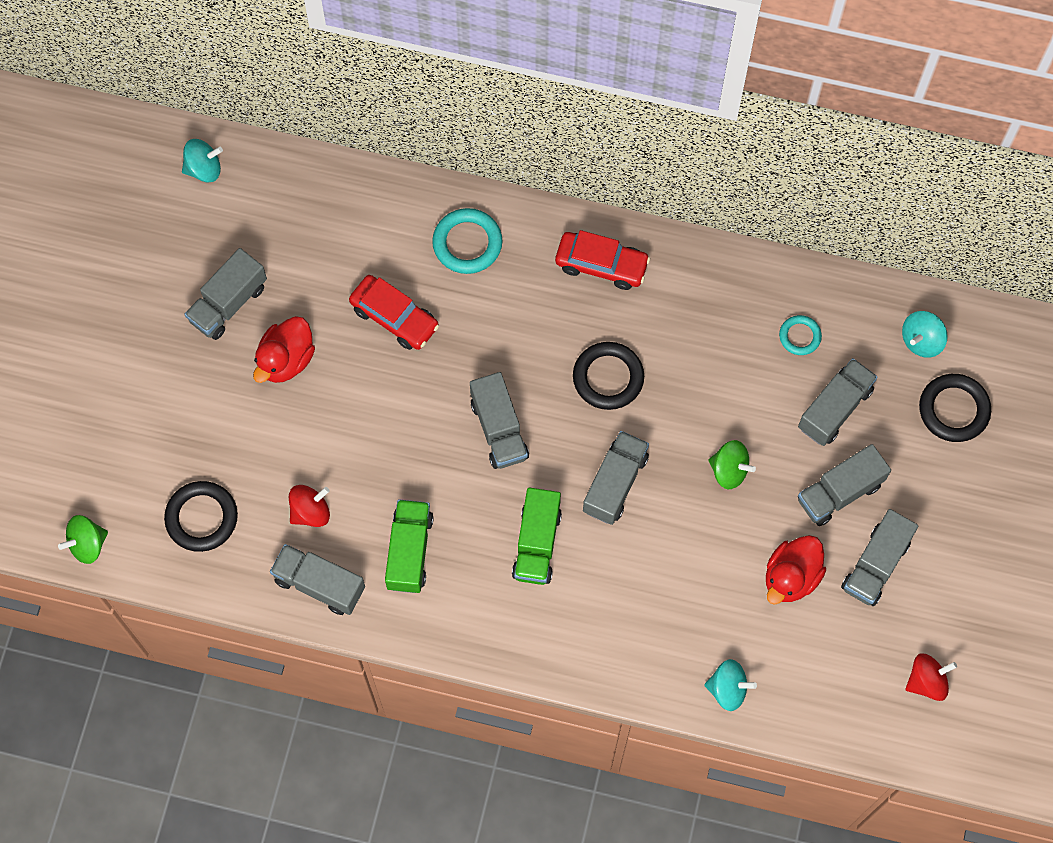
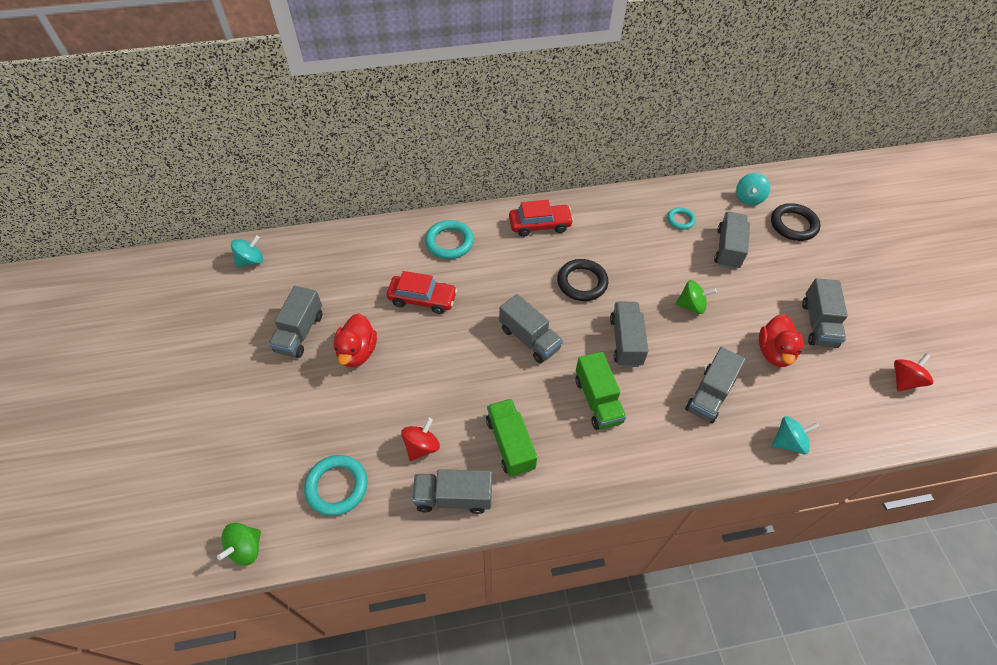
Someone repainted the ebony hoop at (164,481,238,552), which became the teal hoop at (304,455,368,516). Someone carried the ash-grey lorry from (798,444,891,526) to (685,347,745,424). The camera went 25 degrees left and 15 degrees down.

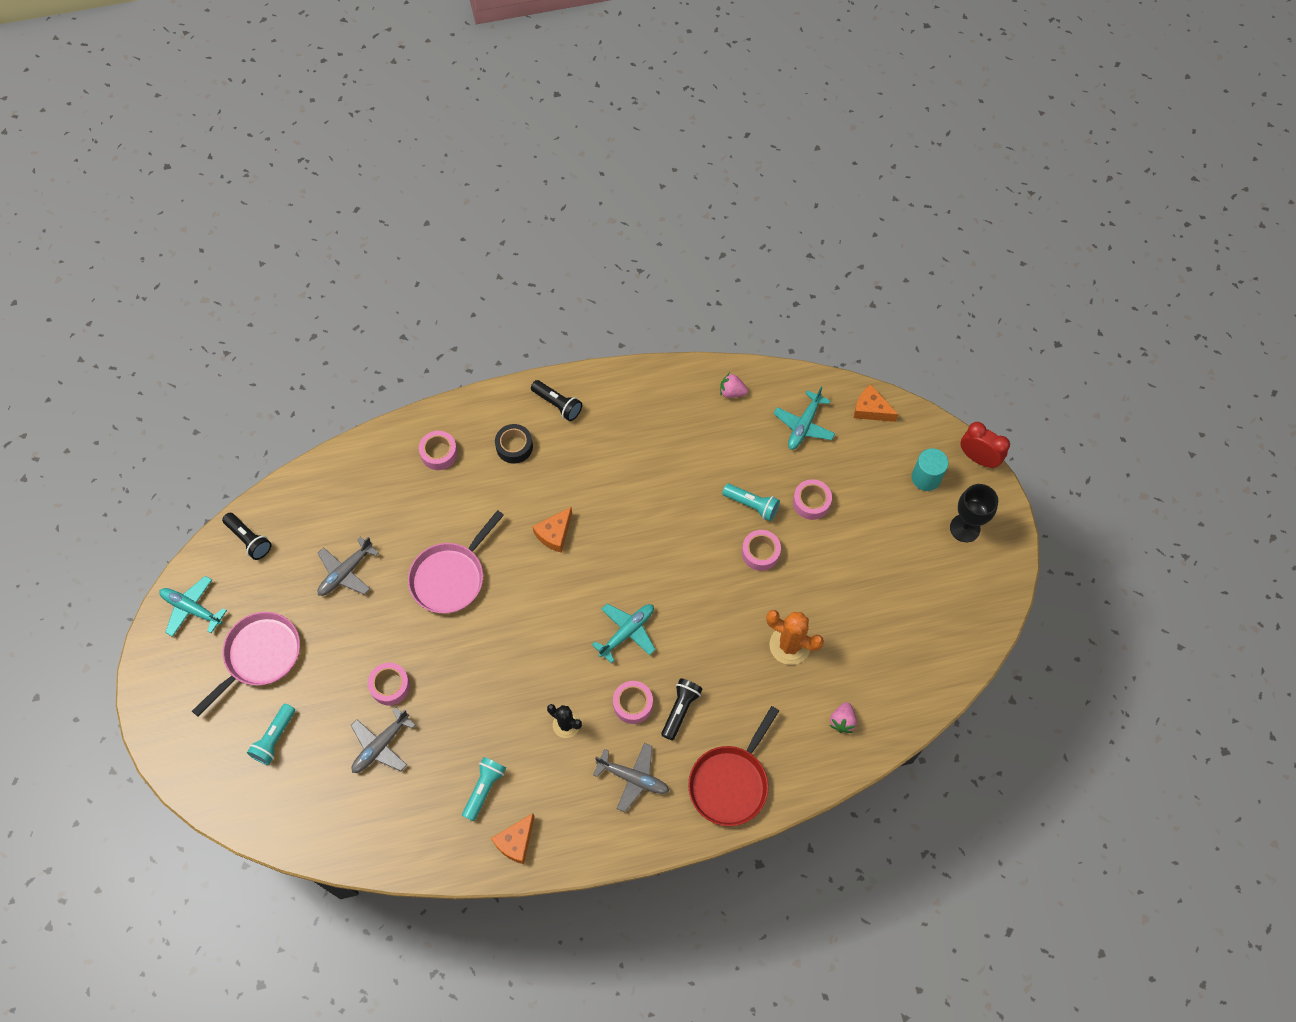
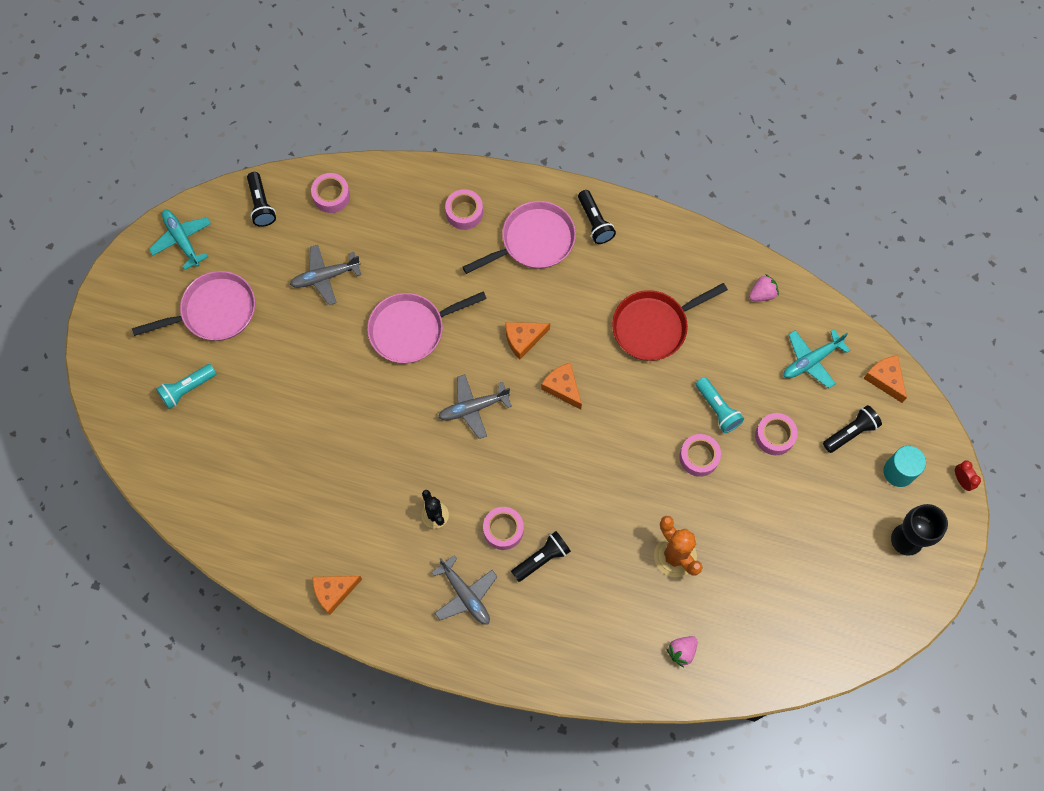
Someone carried the ash-grey aeroplane from (351,707,416,773) to (438,374,512,439). Someone carried the pink roll of tape from (368,663,410,705) to (311,173,350,213). Someone took away the teal torch at (462,757,506,821). Someone swapped the ebony roll of tape at (495,424,533,464) for the pink frying pan at (463,201,576,274). Someone took away the teal aeroplane at (592,603,656,663). Someone carried the scarlet frying pan from (688,706,779,826) to (612,283,728,361). Someone rotated the pink berry at (720,373,748,398) by 105 degrees clockwise. Someone scaled the scarlet clock at (960,422,1010,468) by 0.57. Someone put down the orange-coloured cheese at (541,363,582,409). Someone put down the ebony torch at (823,405,882,453). The camera went 30 degrees right and 5 degrees up.

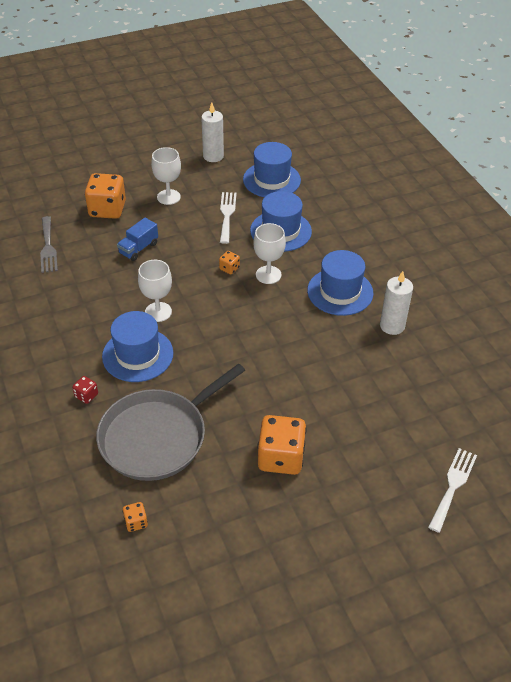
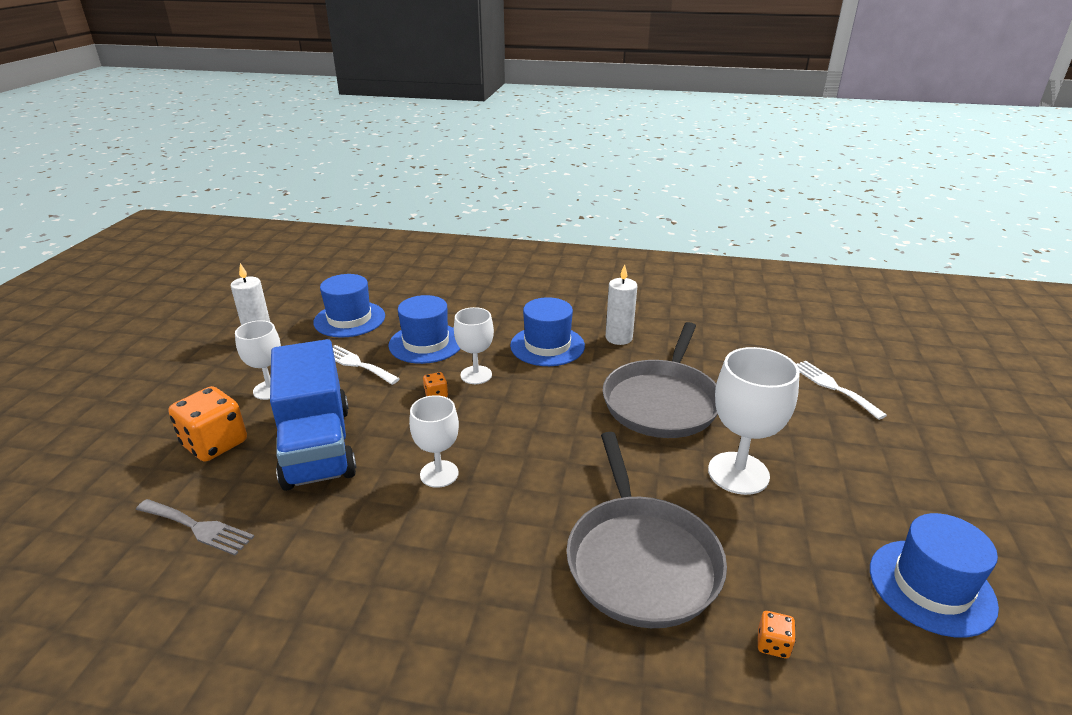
Someone took away the scarlet dice at (72,376,98,404). Someone carried the royal blue top hat from (102,311,173,382) to (870,513,999,637). Someone scaled the royal blue lorry at (117,218,158,261) by 2.37. Someone swapped the orange-coloured dice at (257,415,306,475) for the pure white wine glass at (708,347,800,495). Someone put down the ash-grey frying pan at (603,322,718,438). The camera went 55 degrees left and 15 degrees down.

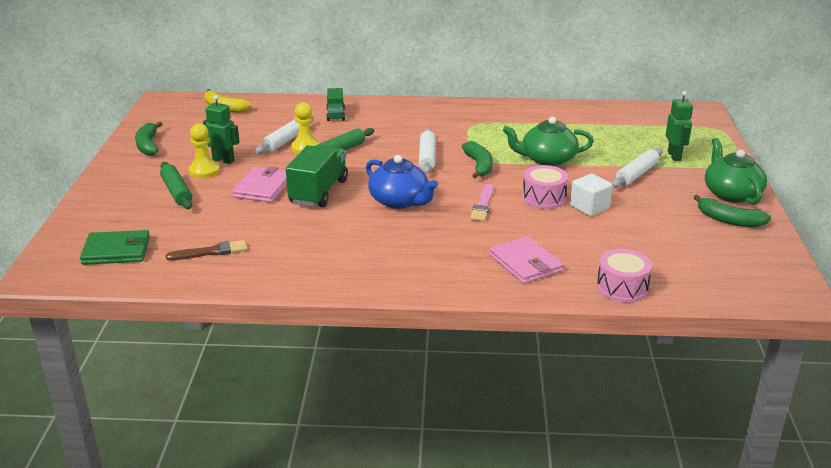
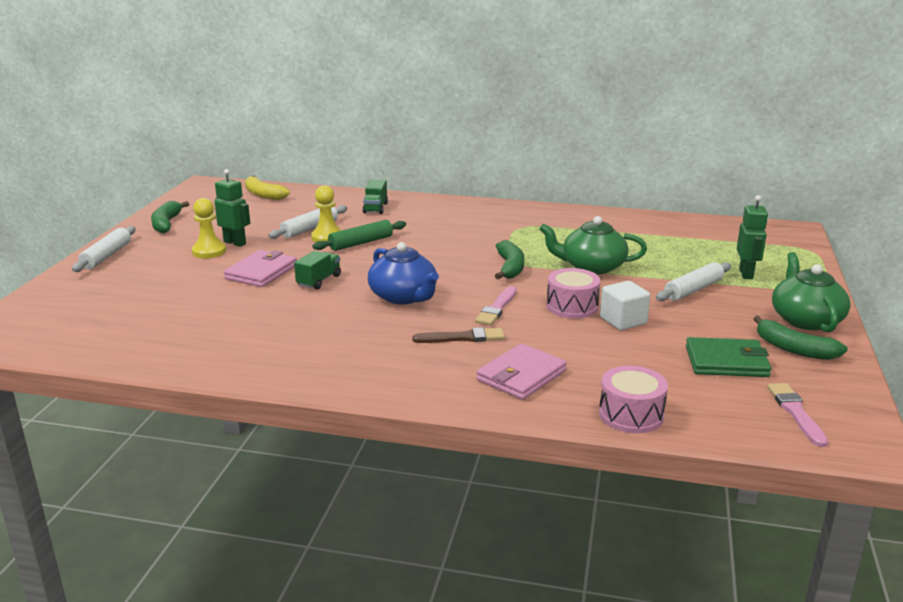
Someone carried the emerald card wallet from (80,230,150,265) to (686,337,771,377). Someone took away the emerald pastry roller at (160,162,192,209). Someone carried the dark brown paintbrush from (166,240,247,261) to (412,327,505,343). Someone scaled the emerald lorry at (286,145,348,207) by 0.57. Someone carried the pure white pastry roller from (419,128,436,174) to (72,226,136,272). Someone rotated the pink card wallet at (490,236,563,284) by 60 degrees clockwise. Someone put down the pink paintbrush at (767,383,828,447). The camera went 10 degrees right and 5 degrees down.

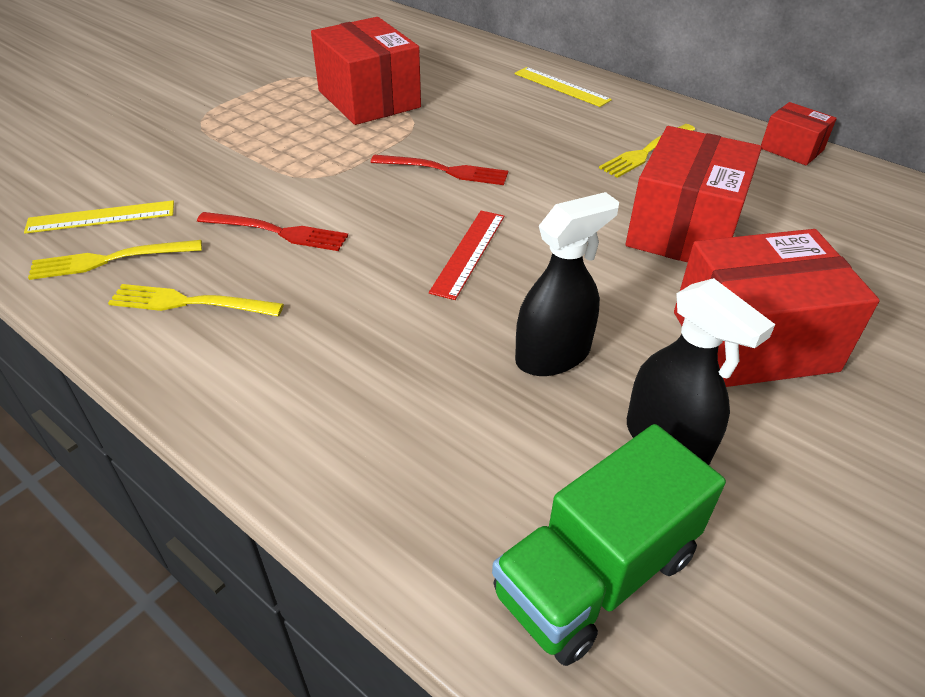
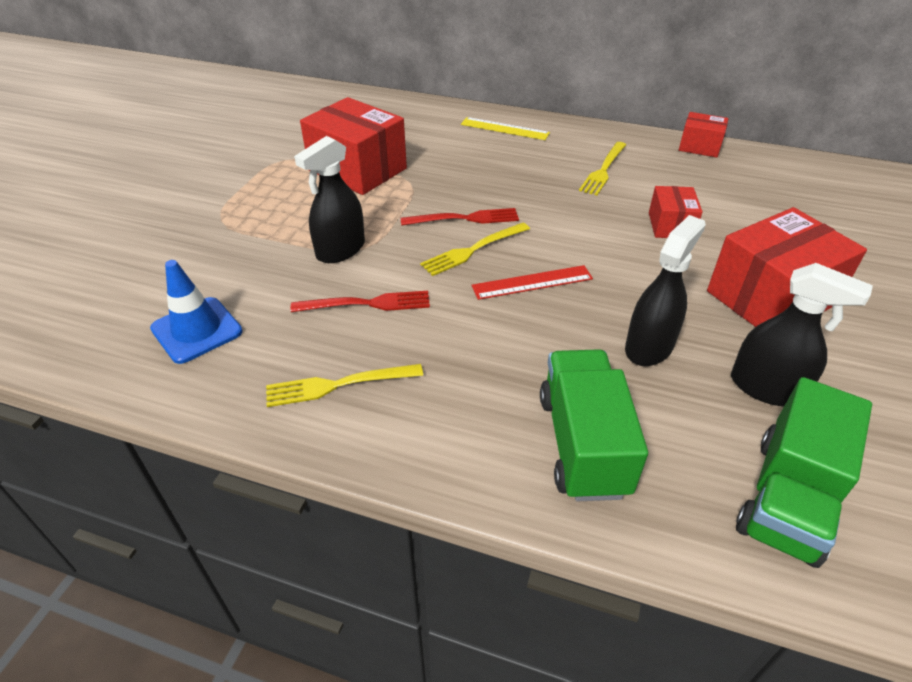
Someone swapped the golden straightedge at (24,200,174,234) for the royal blue safety cone at (150,260,243,364). Someone carried the golden table fork from (28,240,202,280) to (420,223,530,276). Someone rotated the scarlet straightedge at (429,211,504,300) by 75 degrees clockwise. Someone scaled the scarlet parcel at (626,126,762,263) by 0.53. Someone put down the ebony spray bottle at (294,136,365,263). Someone put down the emerald lorry at (540,349,648,501). The camera went 20 degrees left and 0 degrees up.

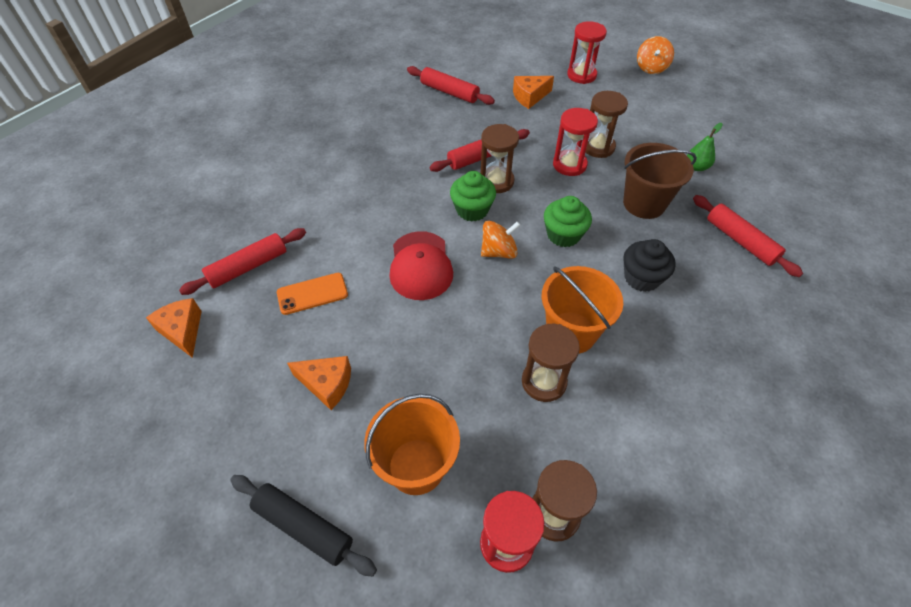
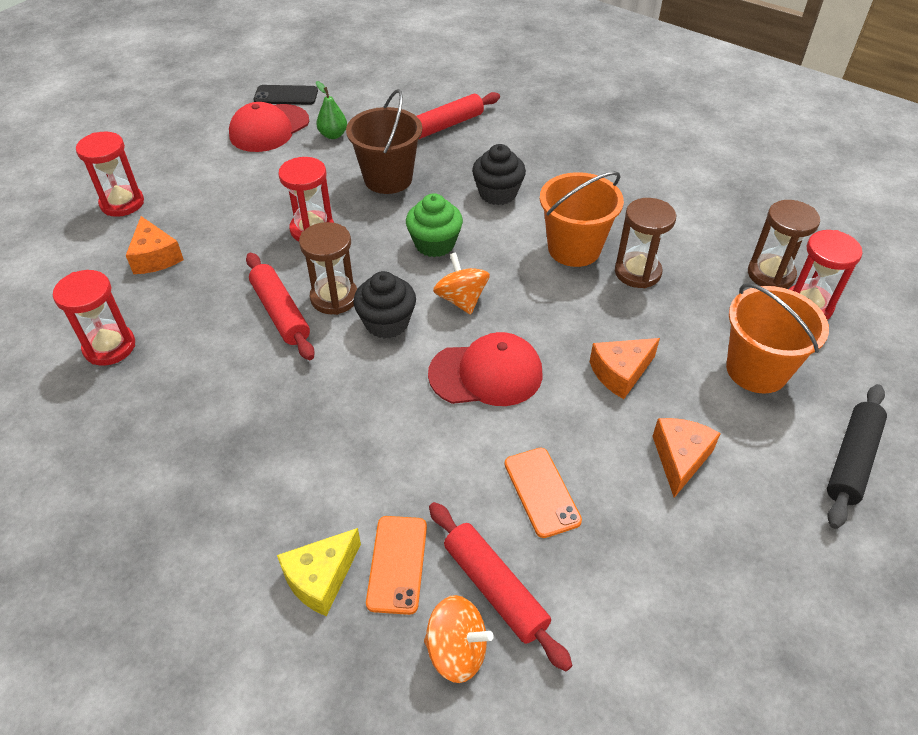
Someone carried the orange-coloured cheese from (146,298,202,358) to (590,338,660,399). Someone swapped the scarlet pastry roller at (407,66,495,105) for the scarlet sand timer at (53,270,135,366). Someone repainted the emerald cupcake at (450,171,496,222), which became the ebony cupcake at (353,271,416,339). Someone took away the dark brown sand timer at (586,91,628,158). Someone carried the orange-coloured toy top from (637,36,674,74) to (424,595,494,683). Someone put down the scarlet baseball cap at (229,102,309,152). Someone put down the ebony mobile phone at (253,85,318,105). Someone put down the golden cheese at (277,528,361,616). Someone put down the orange-coloured mobile phone at (366,516,427,615). The camera went 90 degrees left and 5 degrees down.

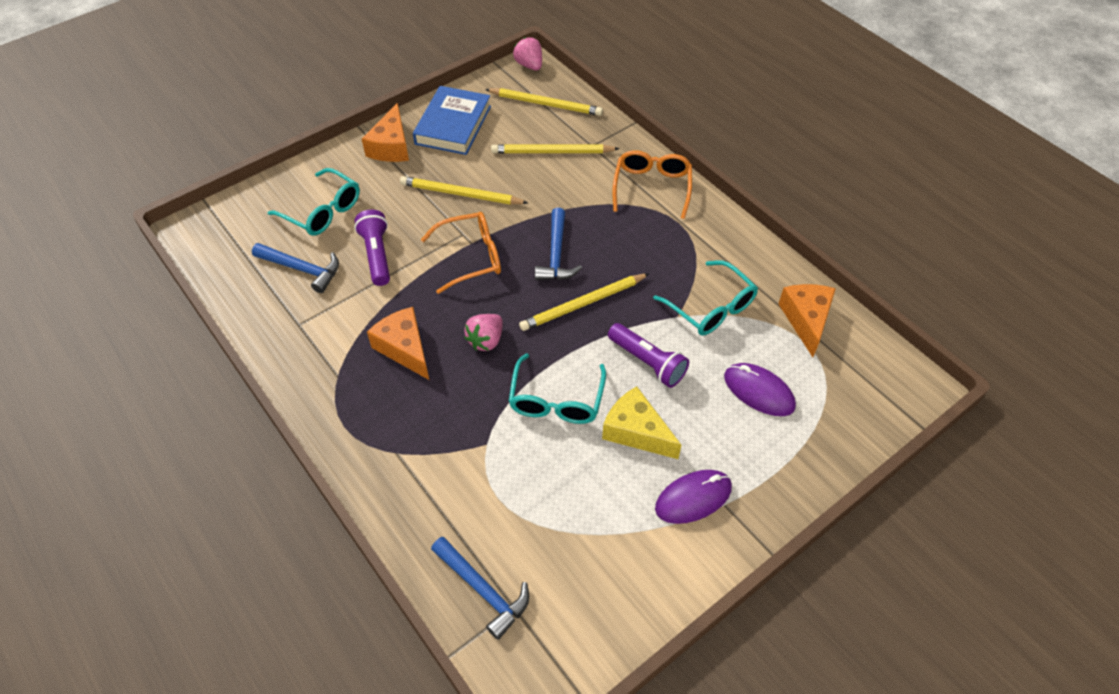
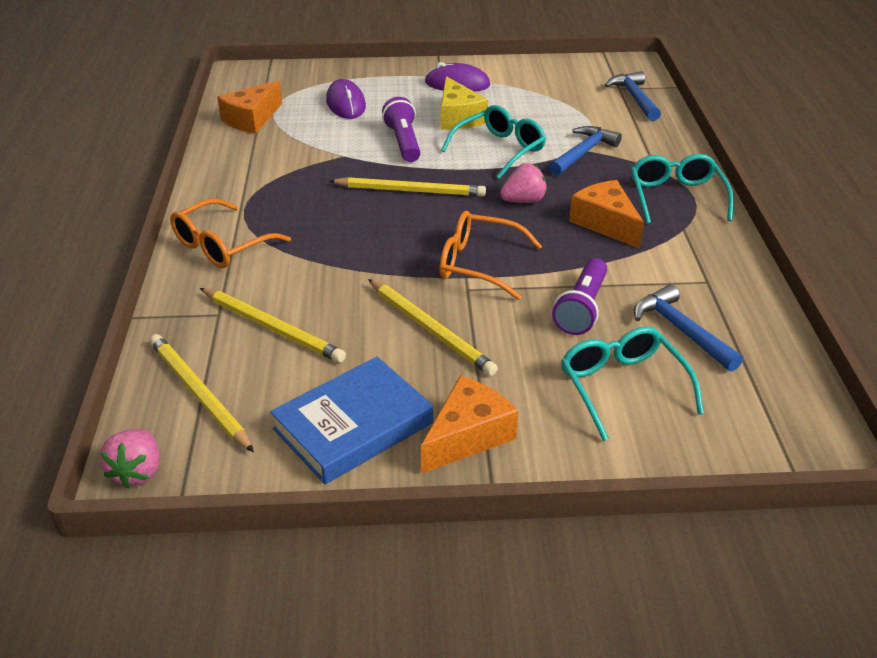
Someone rotated the orange-coloured cheese at (367,307,429,380) by 150 degrees clockwise. Someone carried the royal blue hammer from (535,208,582,280) to (548,126,622,176). Someone carried the teal spectacles from (653,260,758,335) to (631,154,734,224). The camera went 145 degrees left and 15 degrees down.

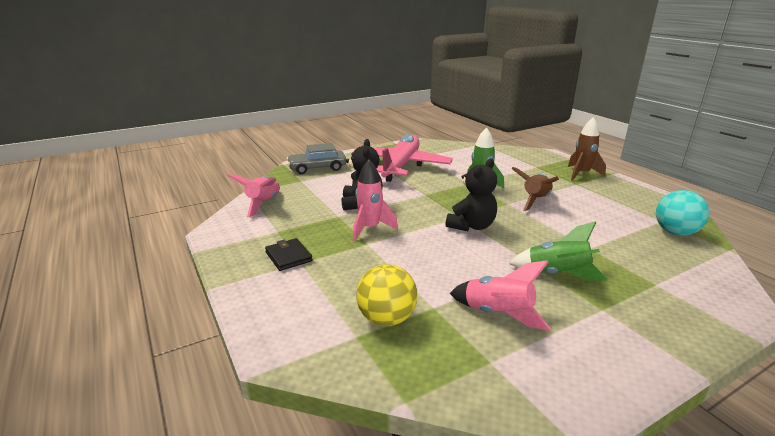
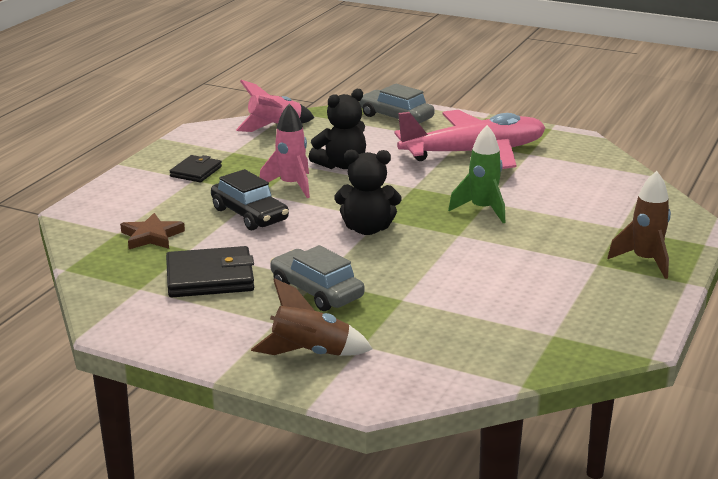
Someone swapped the golden ball at (356,264,417,326) for the dark brown star shape at (120,213,185,249). Someone swapped the pink spaceship at (450,260,551,331) for the ebony card wallet at (166,246,254,297). Someone swapped the emerald spaceship at (509,221,607,281) for the ash-grey car at (270,245,365,311). Someone carried the dark brown spaceship from (511,167,559,211) to (251,278,373,356). Someone took away the teal ball at (656,190,709,236). Someone put down the ebony car at (211,169,289,230). The camera went 55 degrees right and 0 degrees up.

